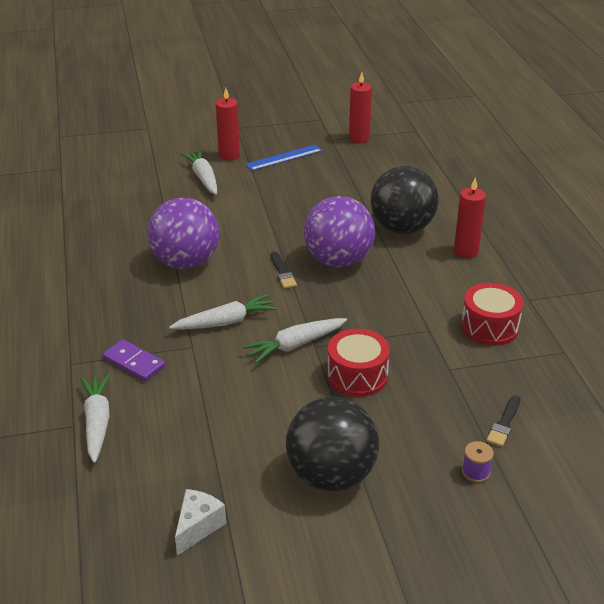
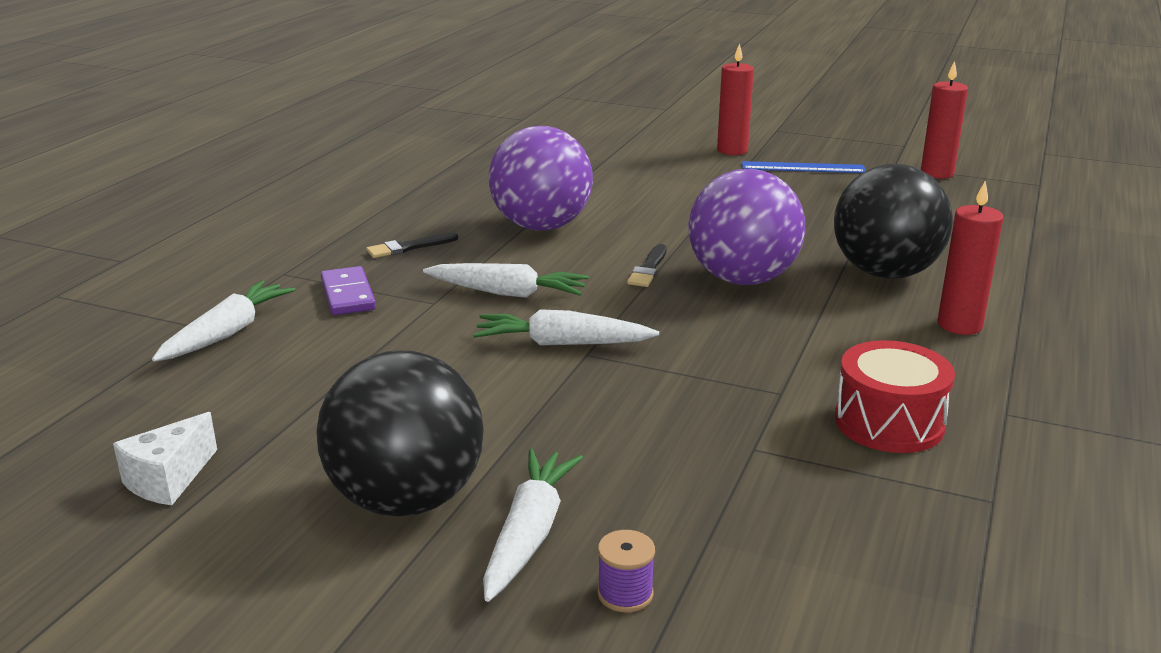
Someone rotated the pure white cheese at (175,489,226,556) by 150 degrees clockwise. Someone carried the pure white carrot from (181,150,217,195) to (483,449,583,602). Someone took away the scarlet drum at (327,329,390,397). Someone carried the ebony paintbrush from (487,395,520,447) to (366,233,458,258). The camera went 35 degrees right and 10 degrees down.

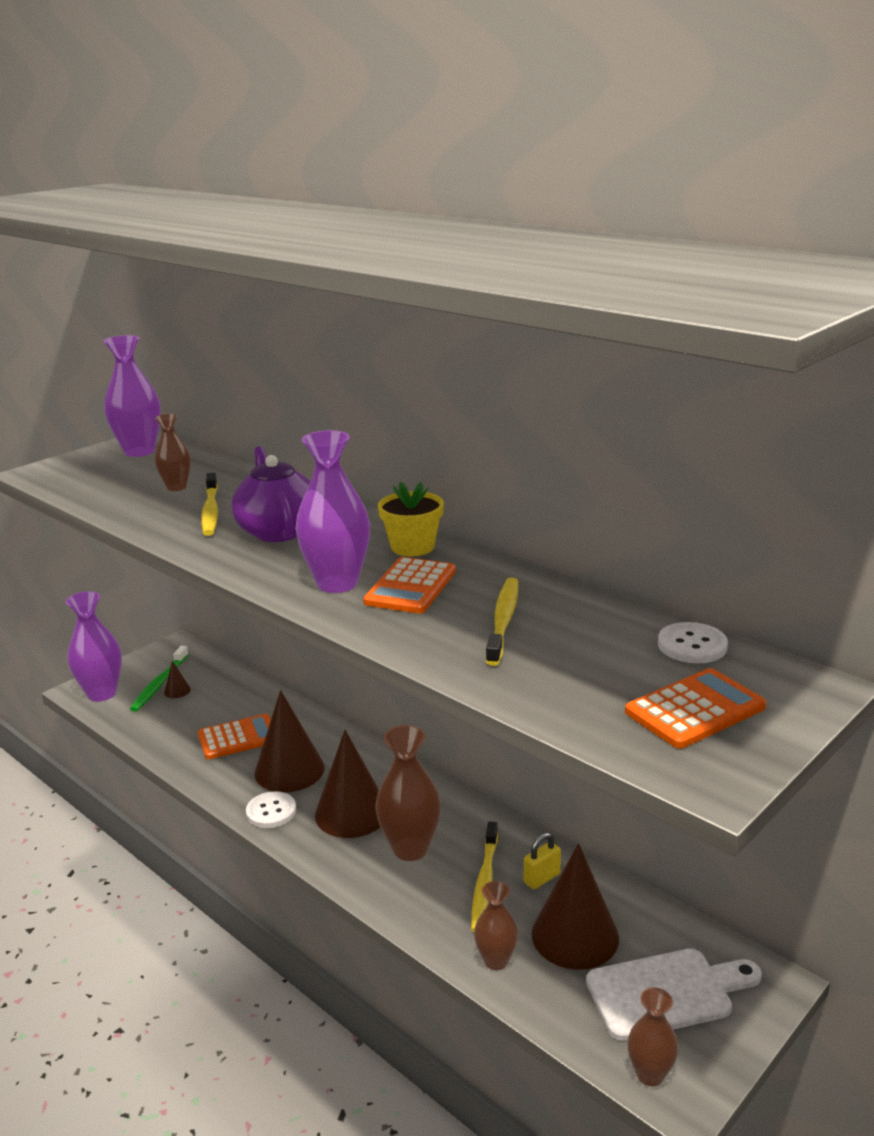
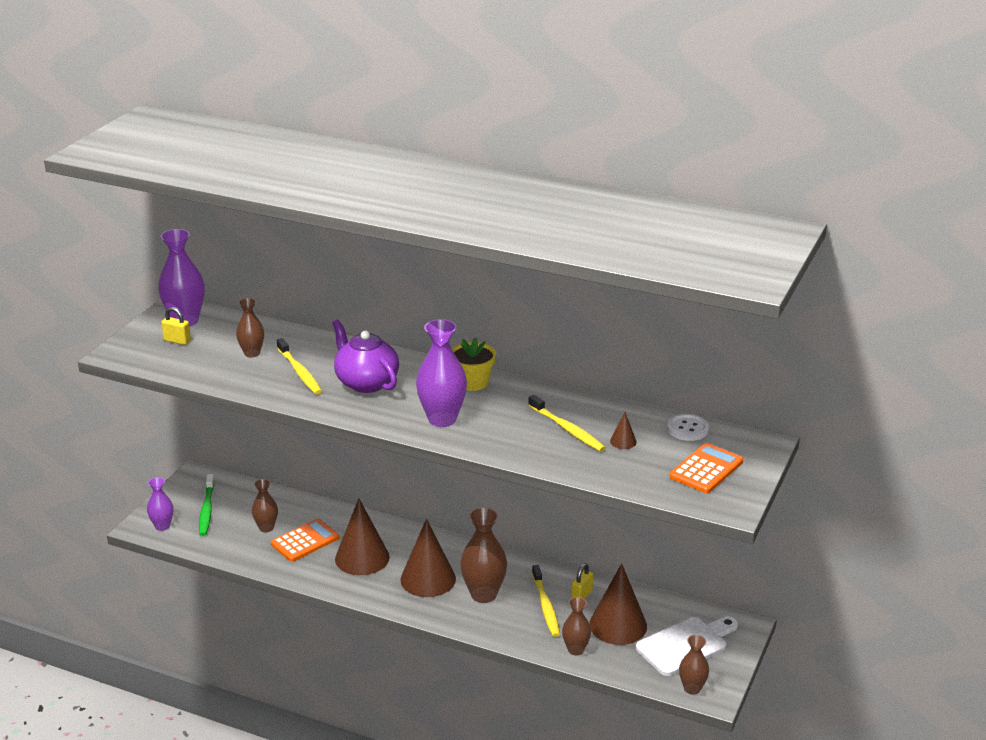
Someone scaled the violet tall vase at (66,591,122,701) by 0.59. Someone carried the dark brown cone from (164,661,191,698) to (610,412,637,449). Someone took away the pure white button at (246,791,296,828). Someone took away the orange-coloured pocket calculator at (363,557,456,613). Someone rotated the golden toothbrush at (486,577,518,666) by 150 degrees clockwise. Someone put down the golden small lock at (161,307,191,345). Someone put down the dark brown tall vase at (252,479,278,532). The camera went 20 degrees left and 5 degrees up.

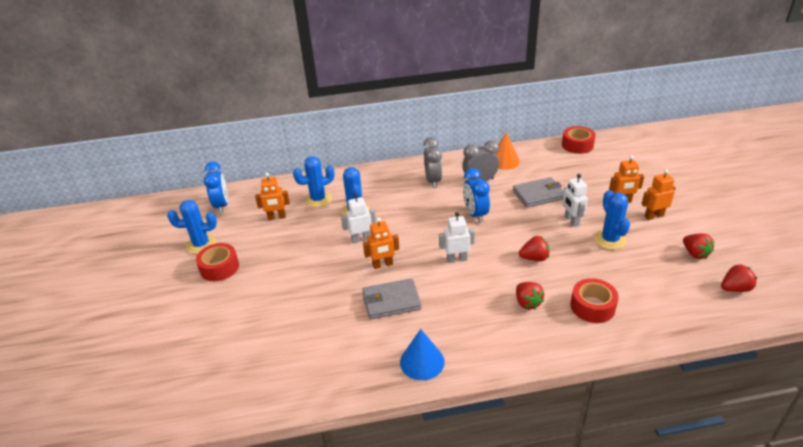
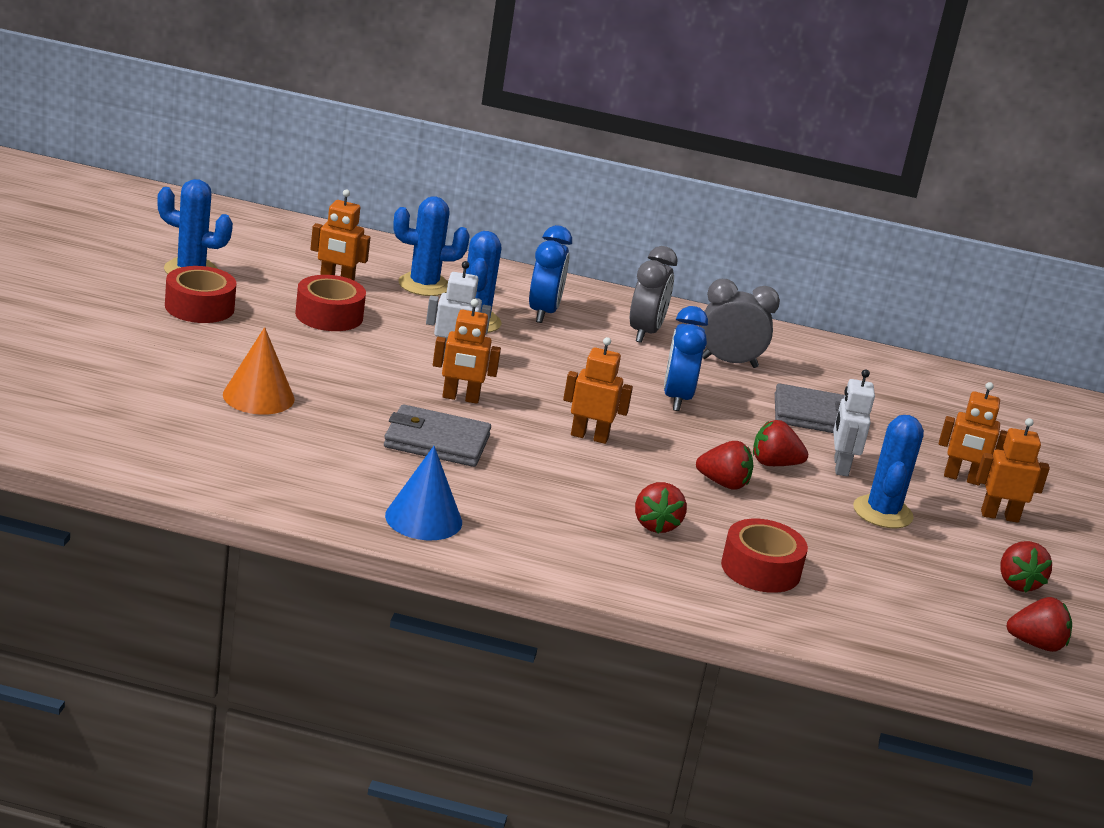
Someone carried the royal blue clock from (204,162,228,214) to (529,225,572,323). Someone repainted the pure white toy robot at (439,212,475,263), which became the orange-coloured toy robot at (563,337,633,444). Someone carried the orange-coloured cone from (495,132,520,170) to (223,327,295,415). Someone carried the scarlet roll of tape from (562,126,596,154) to (295,275,366,331). Someone put down the scarlet berry at (753,420,808,466). The camera went 15 degrees right and 10 degrees down.

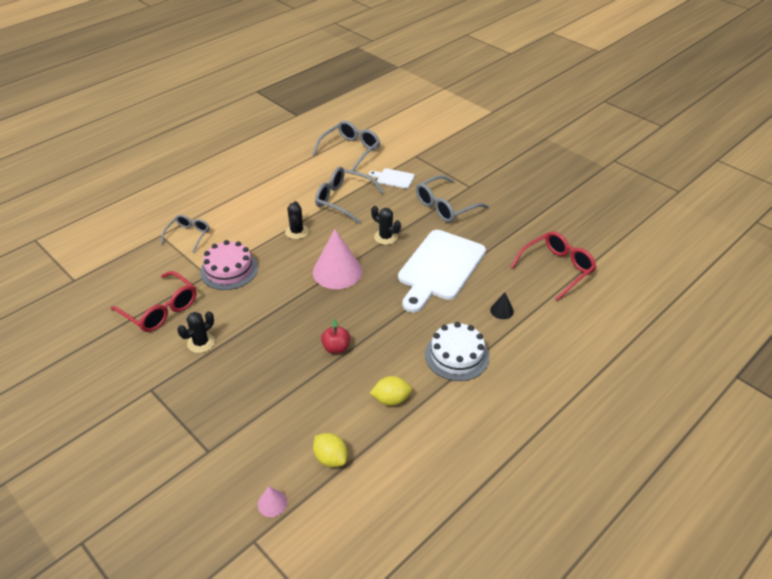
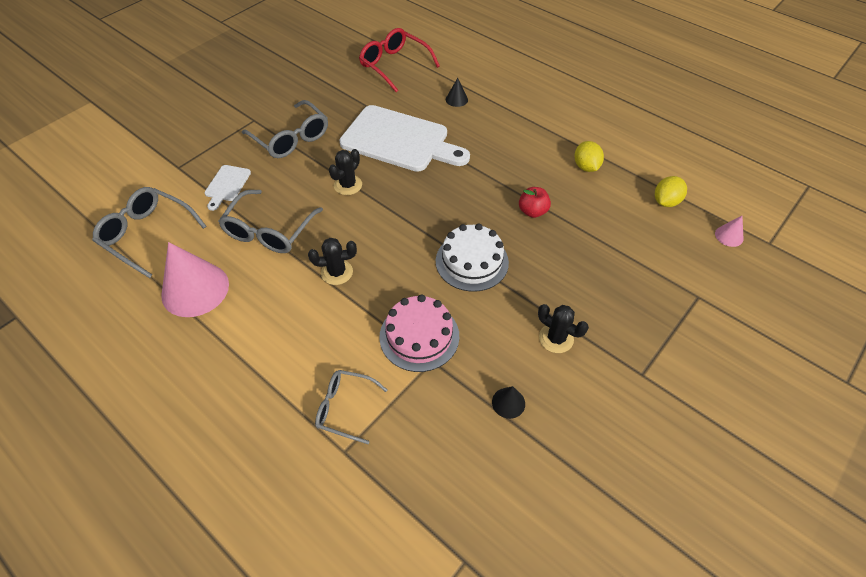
Someone swapped the scarlet spectacles at (111,271,197,332) for the ebony cone at (492,386,525,419). Someone carried the pink cone from (313,229,363,289) to (161,242,229,317). Someone carried the pure white layer cake from (425,322,489,381) to (436,223,509,292). The camera went 95 degrees left and 10 degrees up.

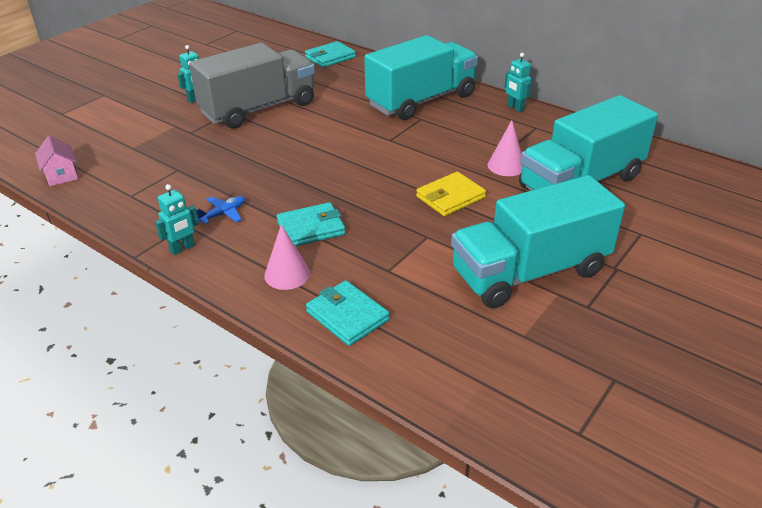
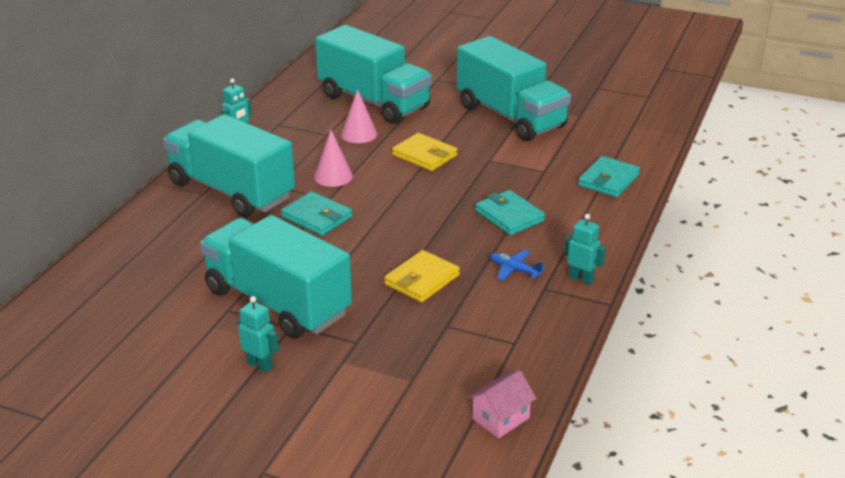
Someone repainted the ash-grey lorry at (189,43,315,129), which became the teal lorry at (200,215,352,339). Someone carried the pink cone from (264,224,310,290) to (314,130,353,187). Someone carried the teal card wallet from (305,41,356,68) to (281,191,352,236). Someone put down the golden card wallet at (384,250,460,302). The camera went 105 degrees left and 5 degrees down.

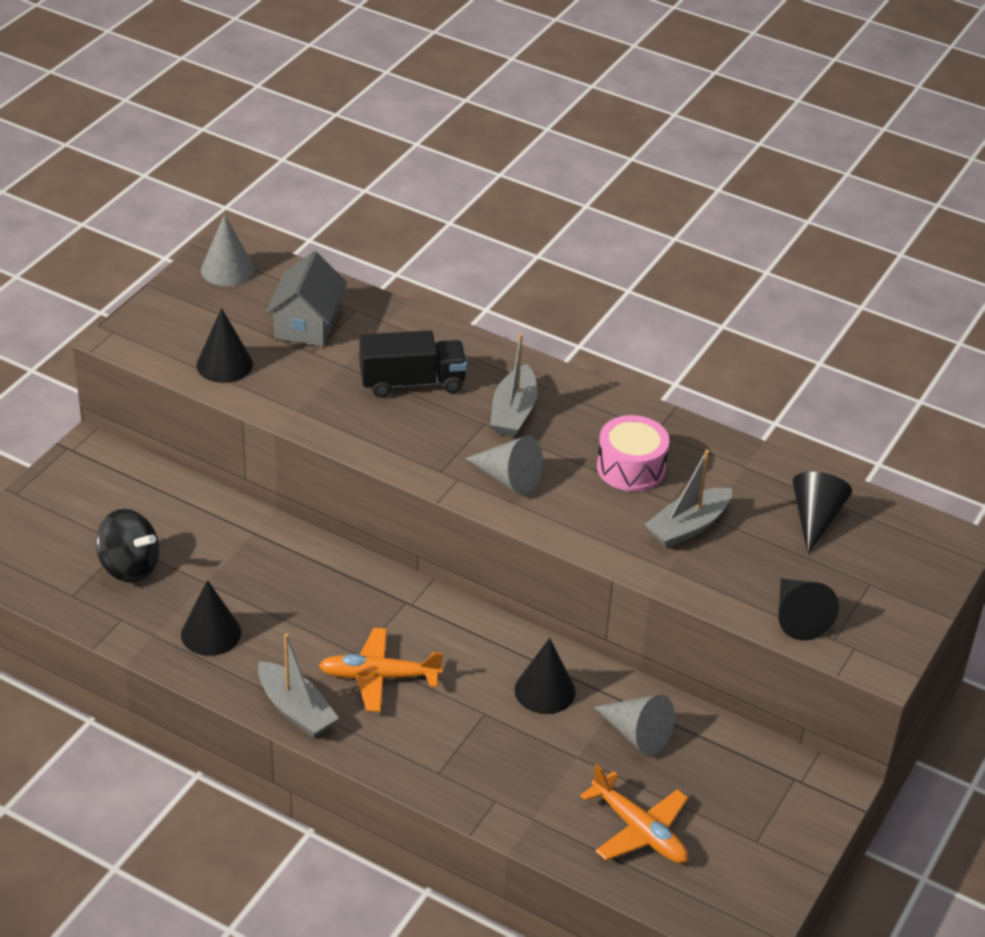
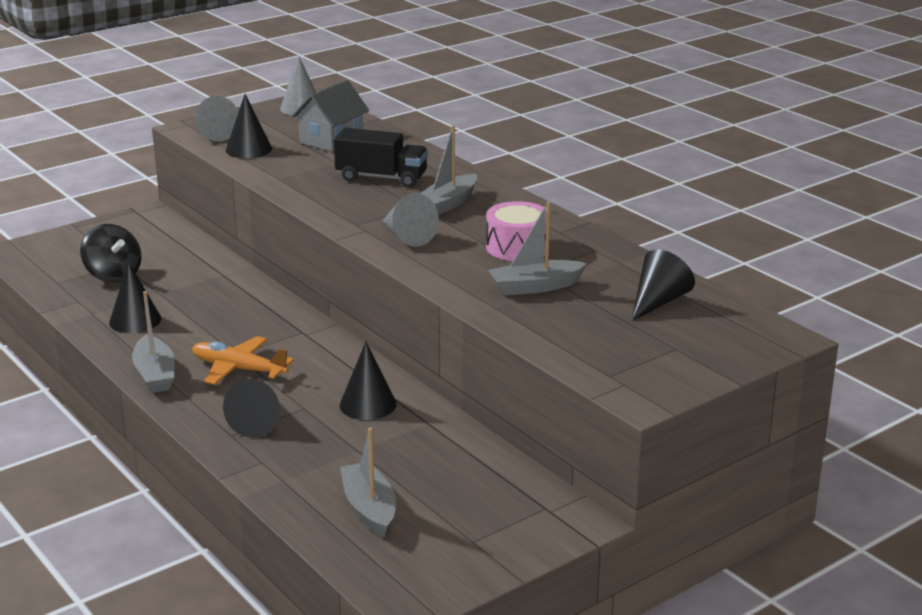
Someone swapped the orange-coloured aeroplane at (580,764,688,863) for the ash-grey toy boat at (340,428,396,537). Someone carried the ash-grey cone from (594,694,675,756) to (195,96,238,142). Someone carried the ebony cone from (779,578,839,640) to (223,379,280,438). The camera went 25 degrees right and 15 degrees down.

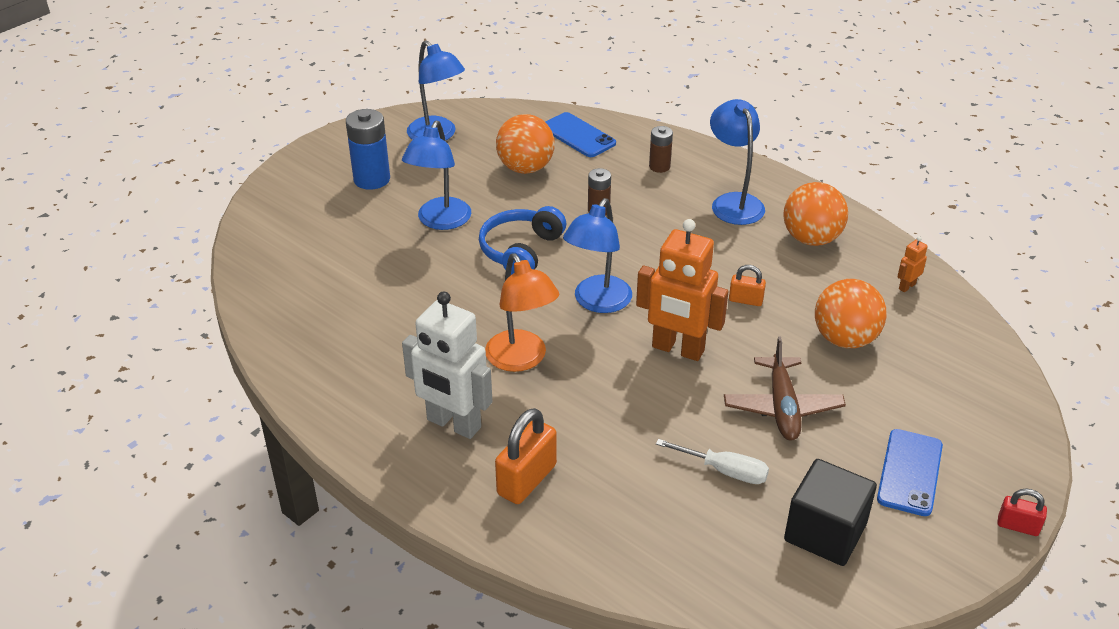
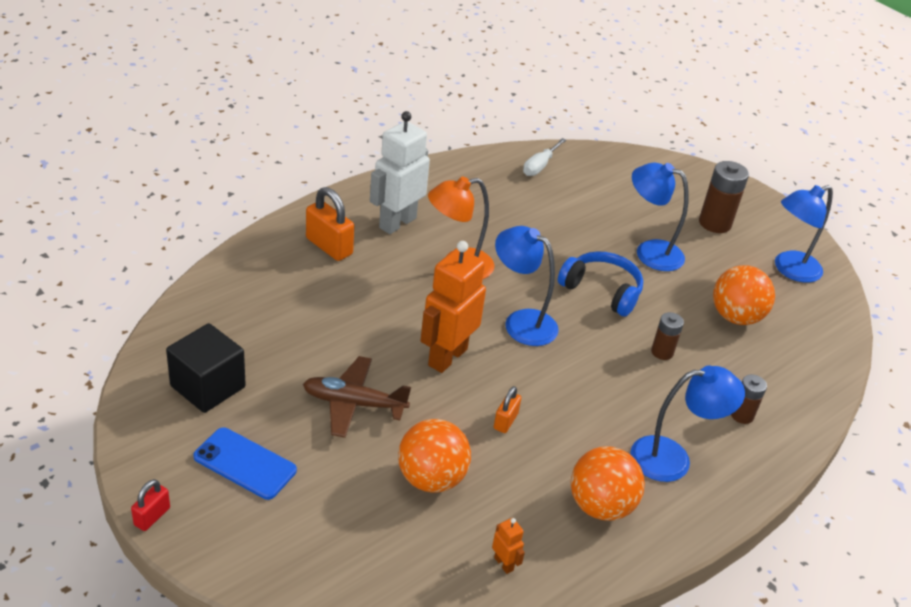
Someone repainted the royal blue AA battery at (346,109,390,190), which became the dark brown AA battery at (699,161,749,233). Someone took away the royal blue mobile phone at (545,112,616,157). Someone carried the pure white screwdriver from (656,439,769,484) to (523,138,566,176). The camera went 95 degrees right and 0 degrees up.

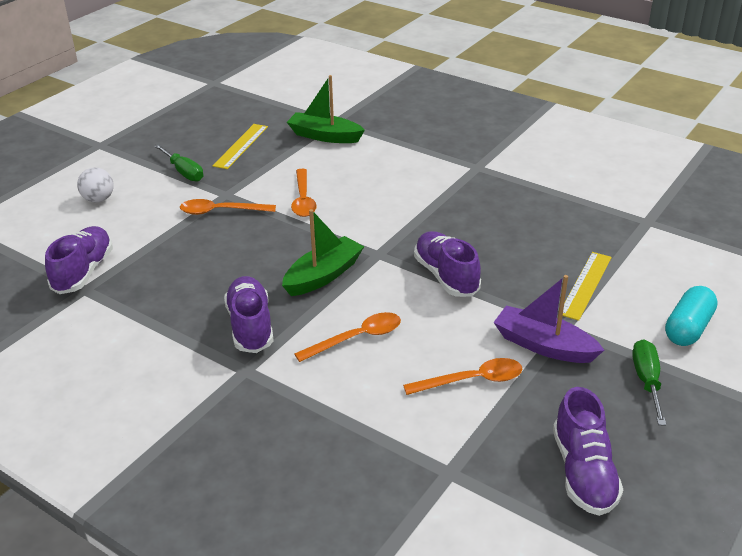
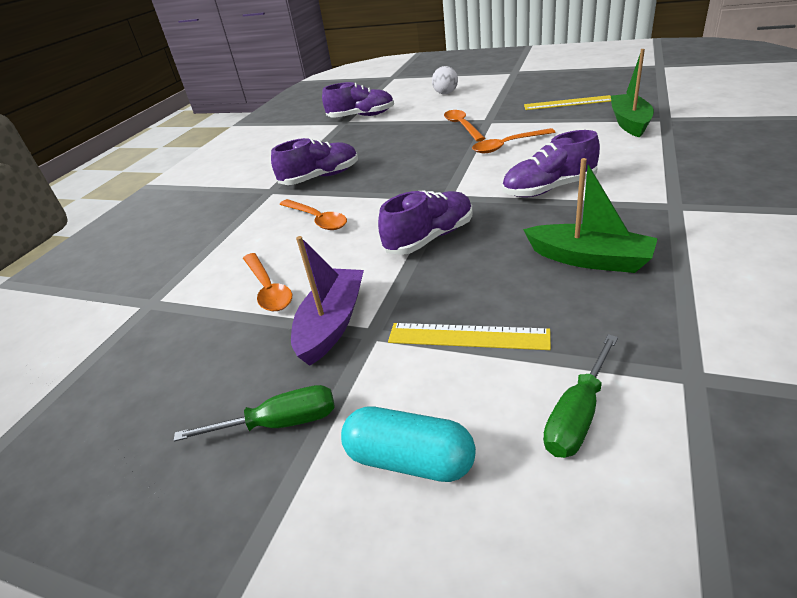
Someone carried the emerald screwdriver from (154,144,203,182) to (543,334,618,458). Someone carried the emerald toy boat from (282,209,364,296) to (523,158,658,273). Someone carried the violet lace-up shoe from (553,387,623,516) to (502,130,600,197). The camera went 80 degrees right and 0 degrees up.

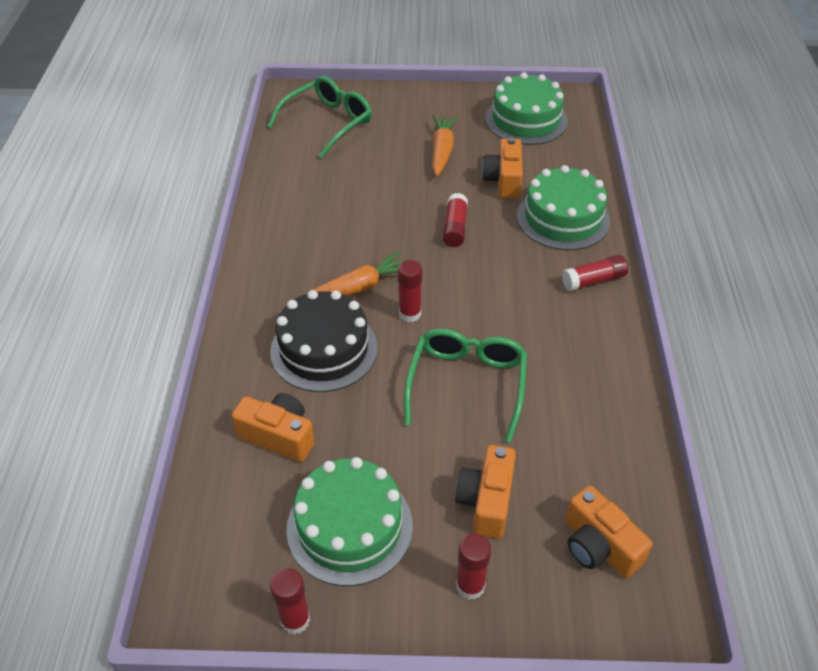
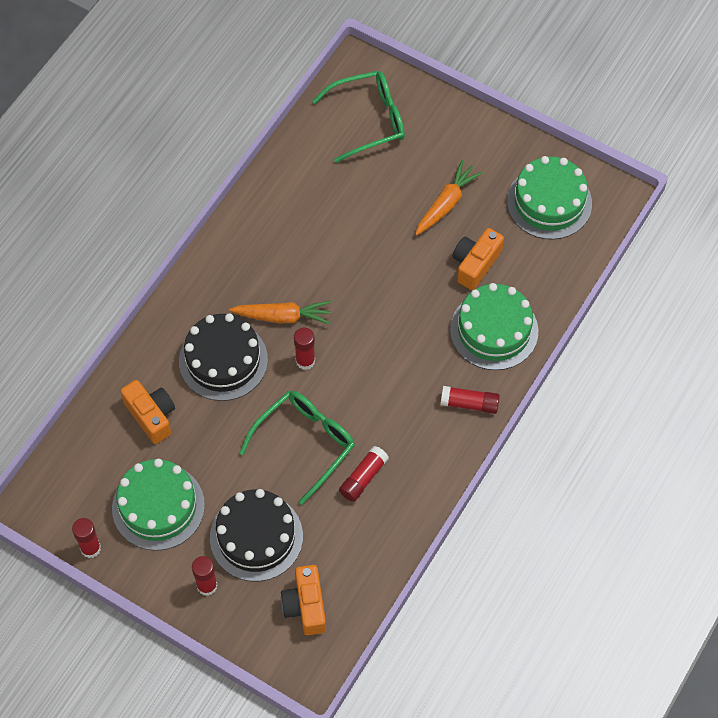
Someone carried the scarlet stick of glue from (443,193,468,247) to (339,446,389,502). Someone swapped the orange-coloured compact camera at (455,445,516,538) for the ebony layer cake at (210,489,303,581). The camera went 30 degrees right and 15 degrees up.

